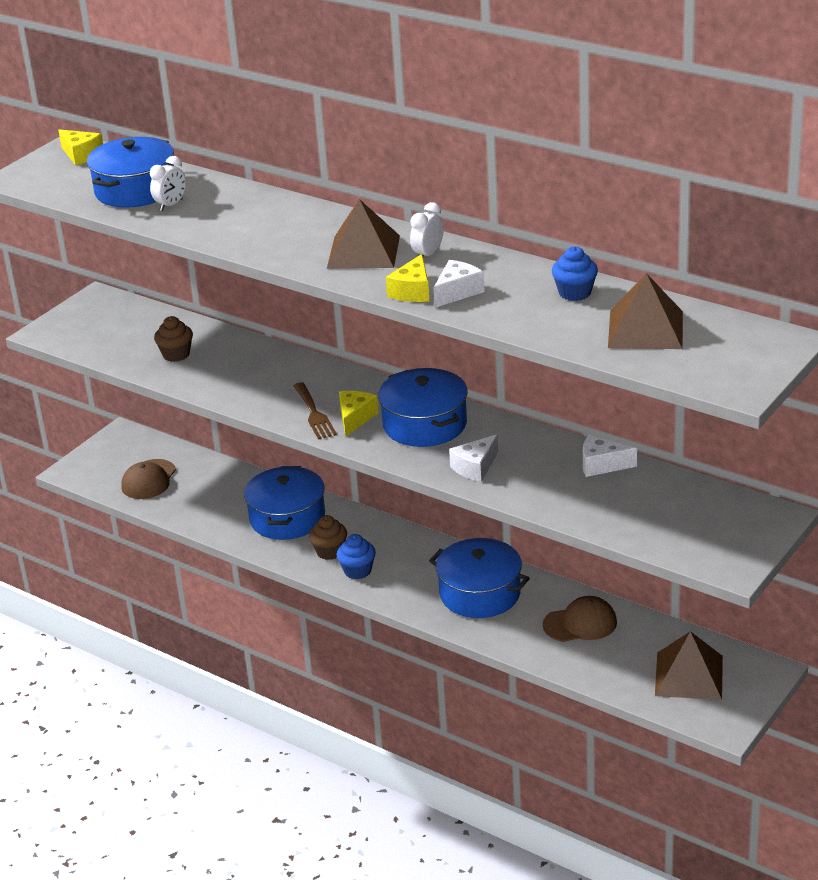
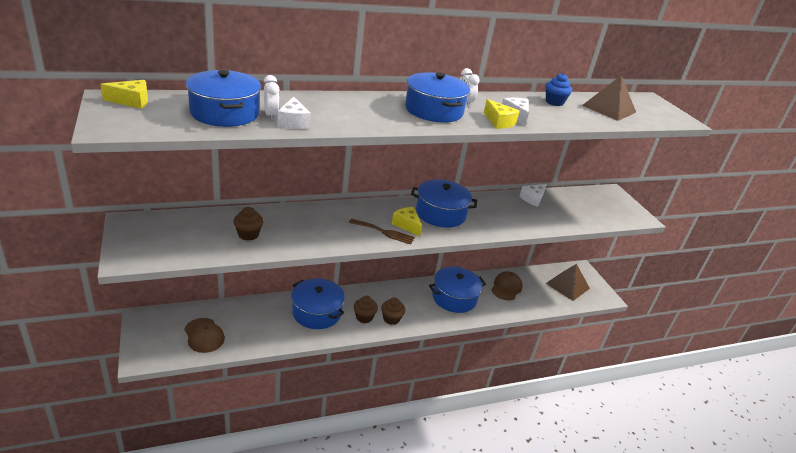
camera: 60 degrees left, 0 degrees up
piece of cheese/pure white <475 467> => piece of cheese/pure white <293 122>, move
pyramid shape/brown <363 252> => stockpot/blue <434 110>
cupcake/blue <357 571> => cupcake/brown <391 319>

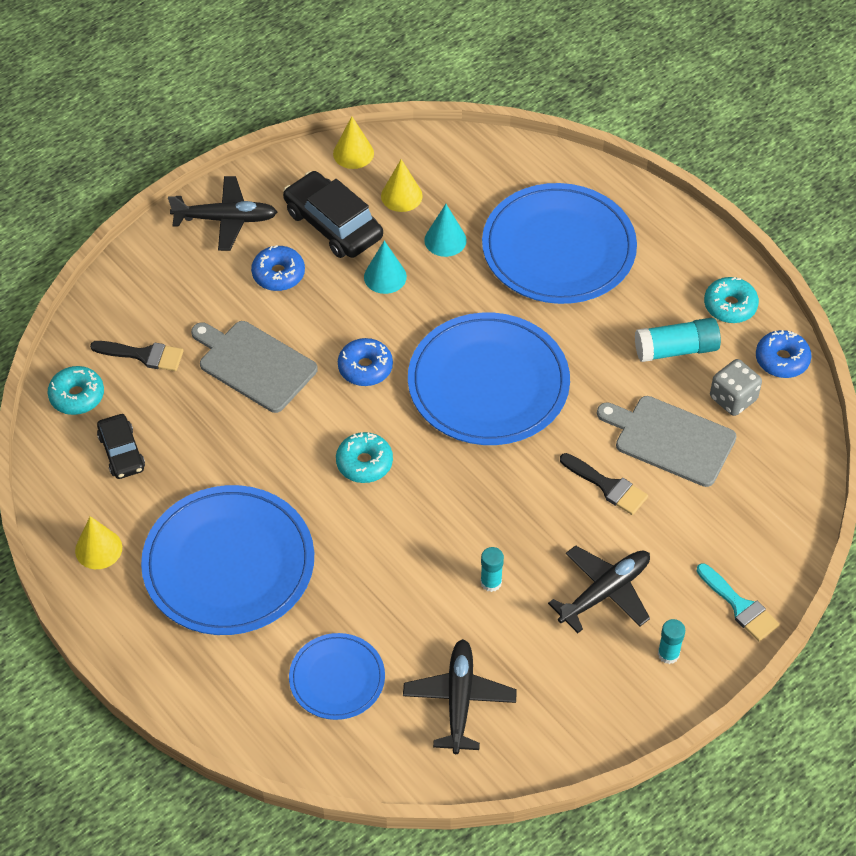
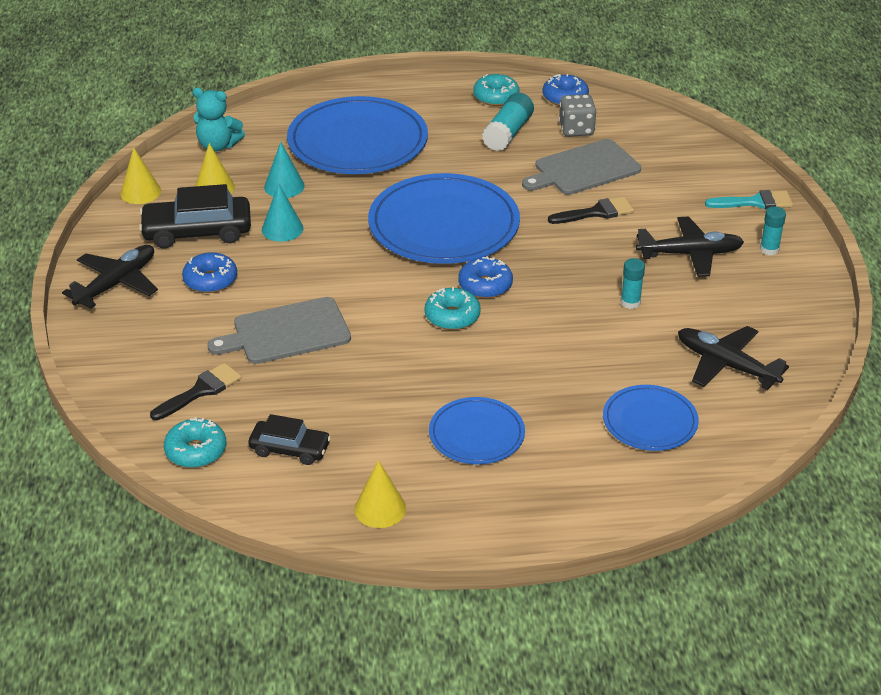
camera: 55 degrees left, 15 degrees down
nothing => teddy bear/aqua <218 146>
doughnut/blue <365 368> => doughnut/blue <485 285>, move
aeroplane/ebony <604 592> => aeroplane/ebony <689 254>, 90 degrees clockwise
dinner plate/blue <228 564> => dinner plate/blue <476 434>, x0.54

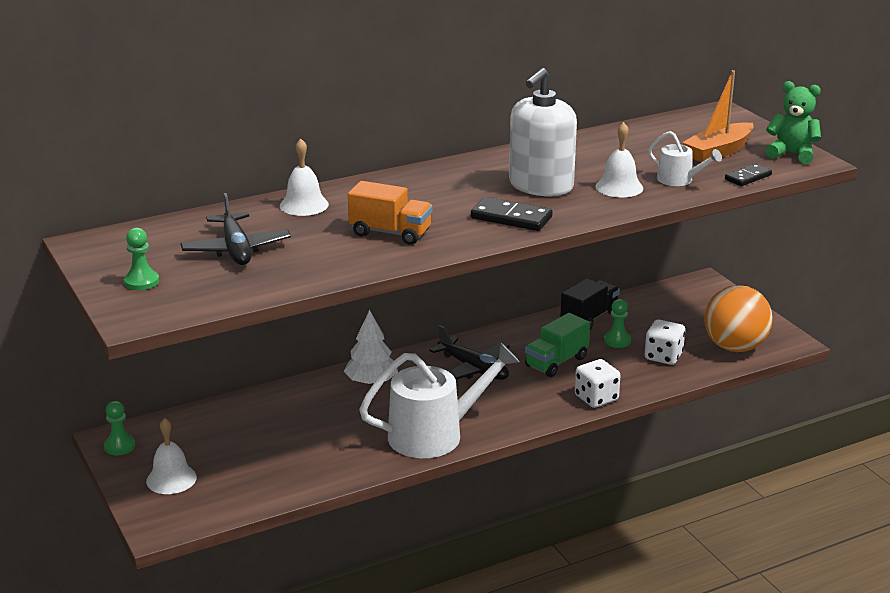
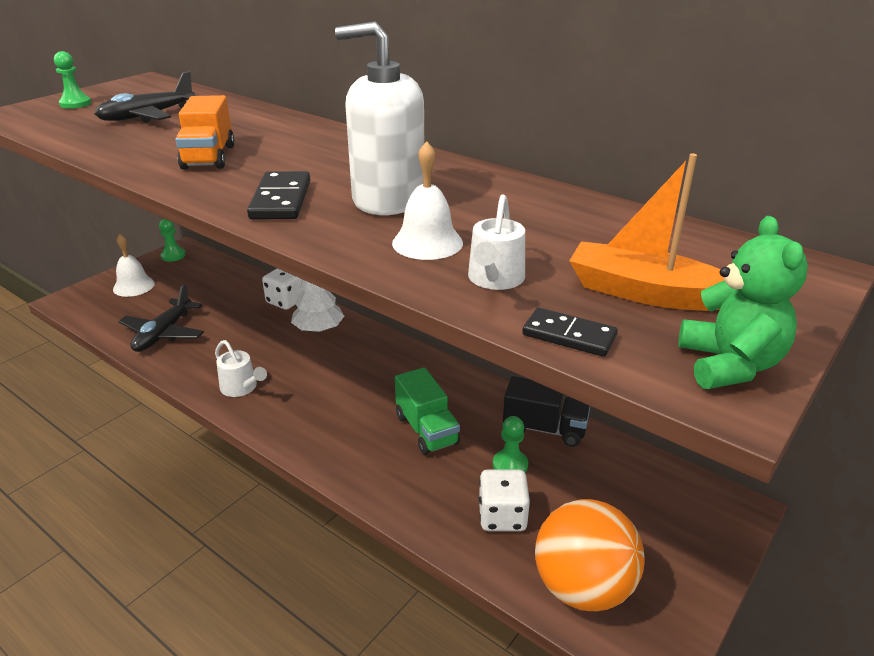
camera: 65 degrees right, 5 degrees up
school bell/pure white <304 205> => nothing
aeroplane/ebony <473 369> => aeroplane/ebony <164 334>, move
dice/pure white <596 398> => dice/pure white <286 301>, move
truck/leaf-green <556 362> => truck/leaf-green <427 429>, 135 degrees counterclockwise
watering can/pure white <434 435> => watering can/pure white <241 387>, x0.49

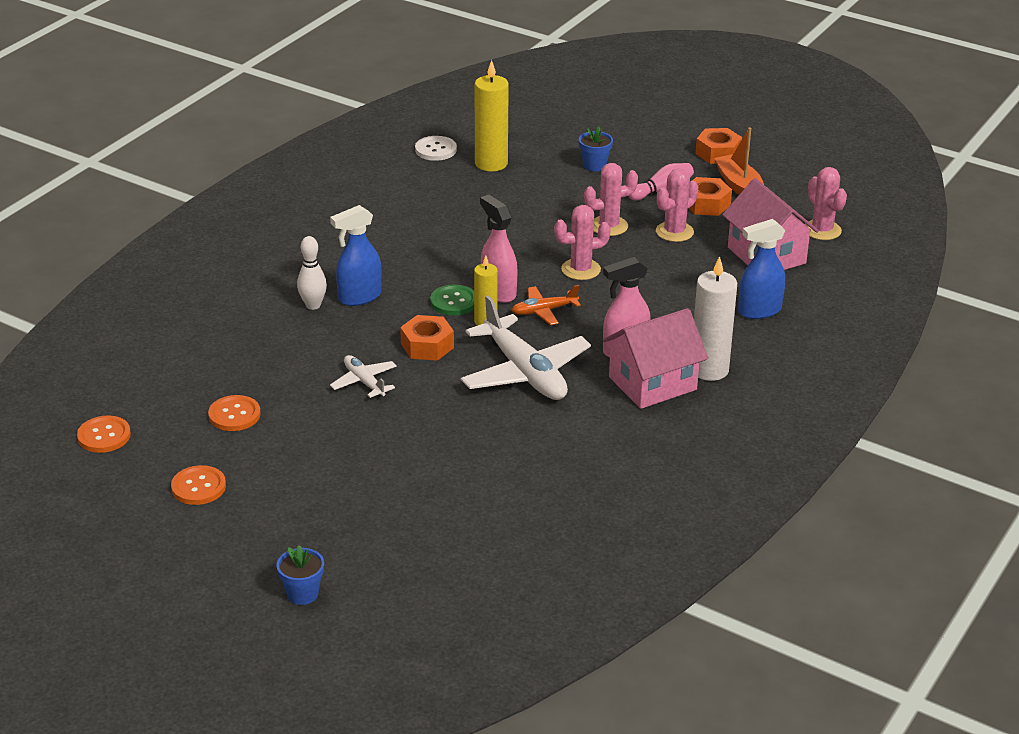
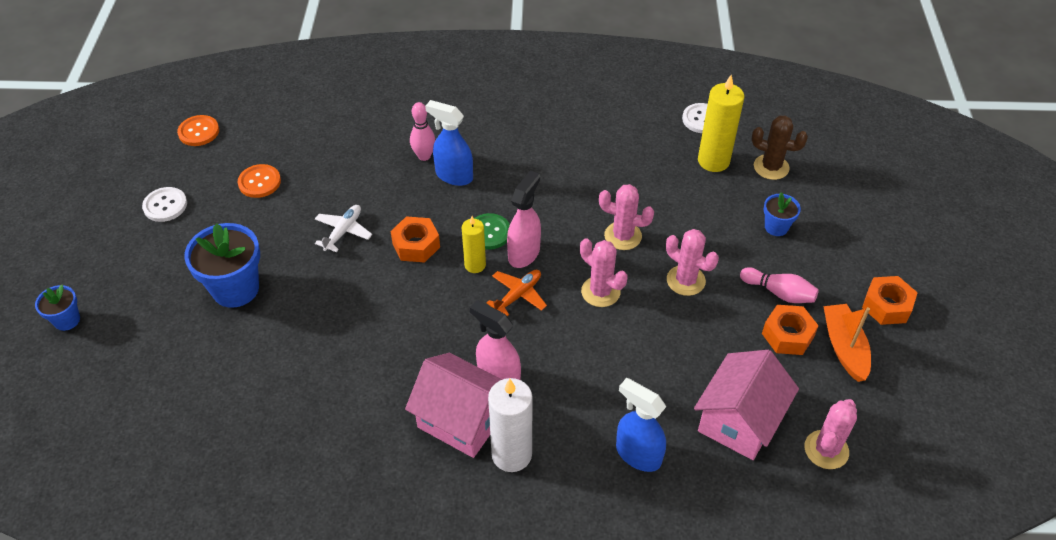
camera: 60 degrees right, 15 degrees up
aeroplane/pure white <525 373> => nothing
nothing => flower pot/blue <235 289>
nothing => cactus/brown <771 167>
cactus/rosy <674 232> => cactus/rosy <623 236>, move
sewing button/orange-coloured <198 487> => sewing button/pure white <165 205>
bowling pin/pure white <313 305> => bowling pin/rosy <424 156>
aeroplane/orange-coloured <544 311> => aeroplane/orange-coloured <518 295>, 90 degrees clockwise
sailboat/orange-coloured <739 186> => sailboat/orange-coloured <844 347>, 45 degrees counterclockwise

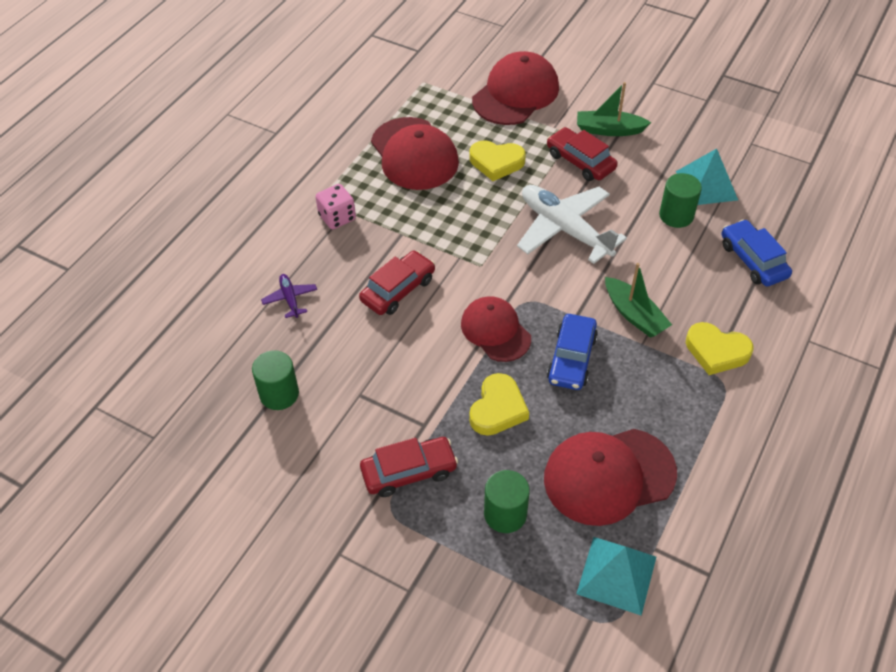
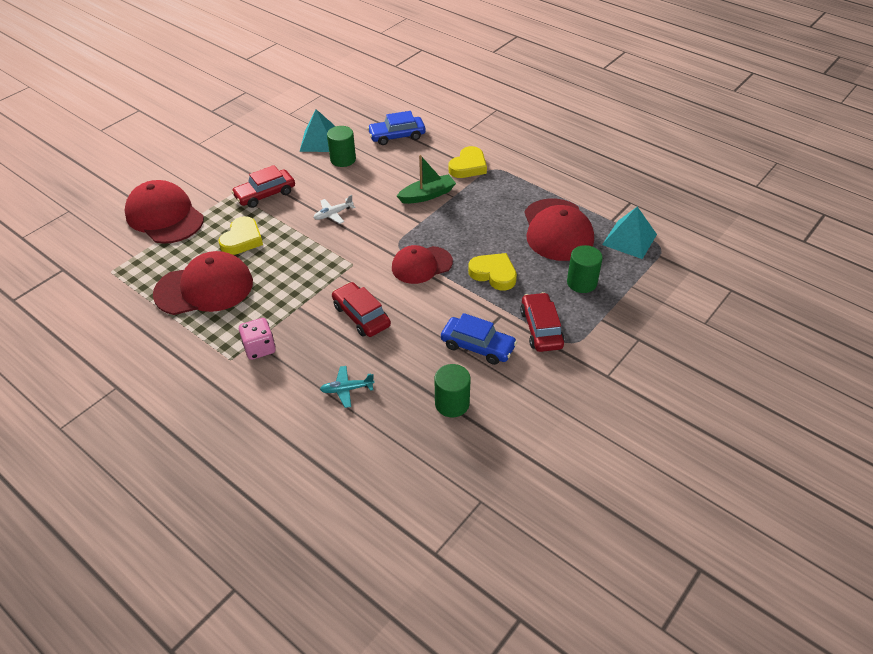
camera: 80 degrees left, 5 degrees down
sailboat/leaf-green <609 130> => nothing
car/blue <571 358> => car/blue <477 346>, move
aeroplane/purple <290 299> => aeroplane/aqua <346 389>
aeroplane/pure white <564 229> => aeroplane/pure white <333 214>, x0.45

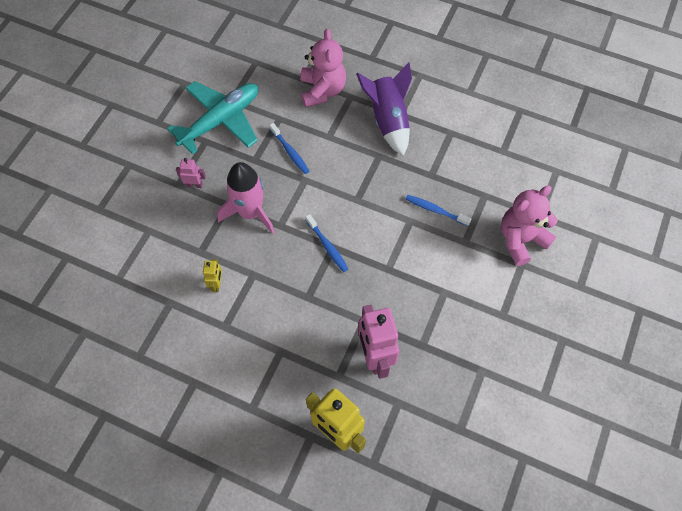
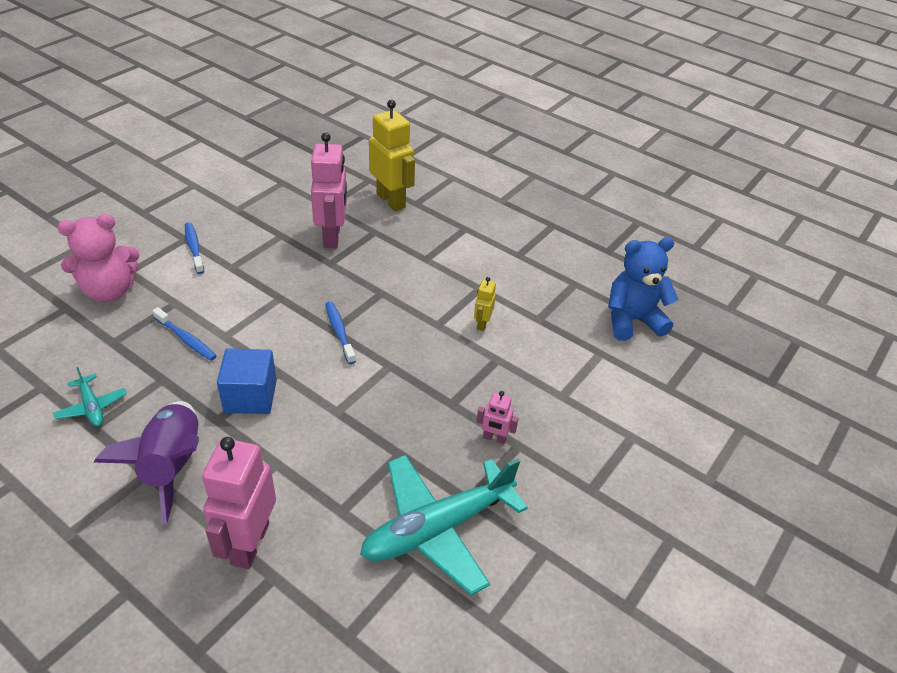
camera: 170 degrees left, 20 degrees down
toy rocket/rosy <250 212> => nothing
nothing => aeroplane/aqua <92 407>
nothing => block/blue <250 396>
nothing => teddy bear/blue <632 320>
toothbrush/blue <290 152> => toothbrush/blue <194 248>, move
teddy bear/rosy <322 90> => toy robot/rosy <249 543>

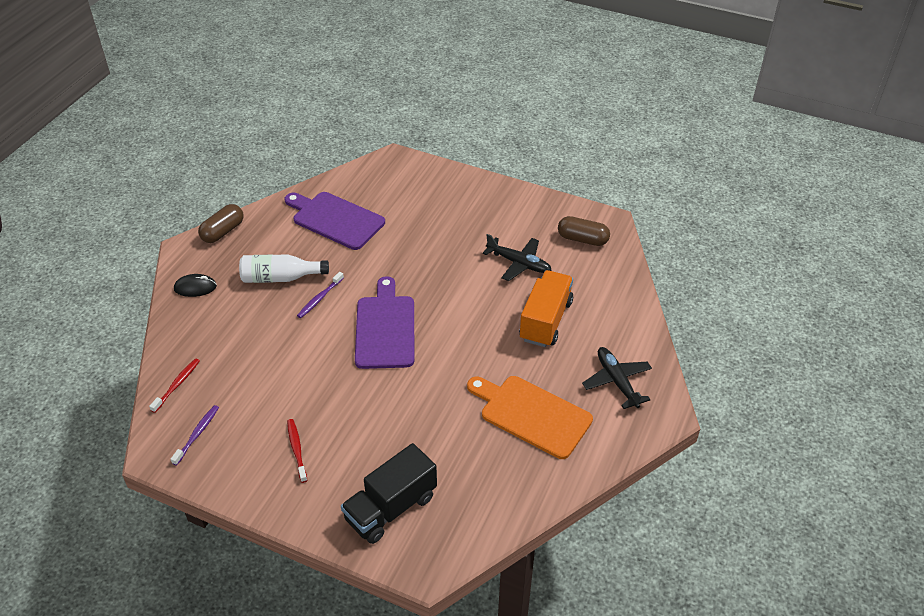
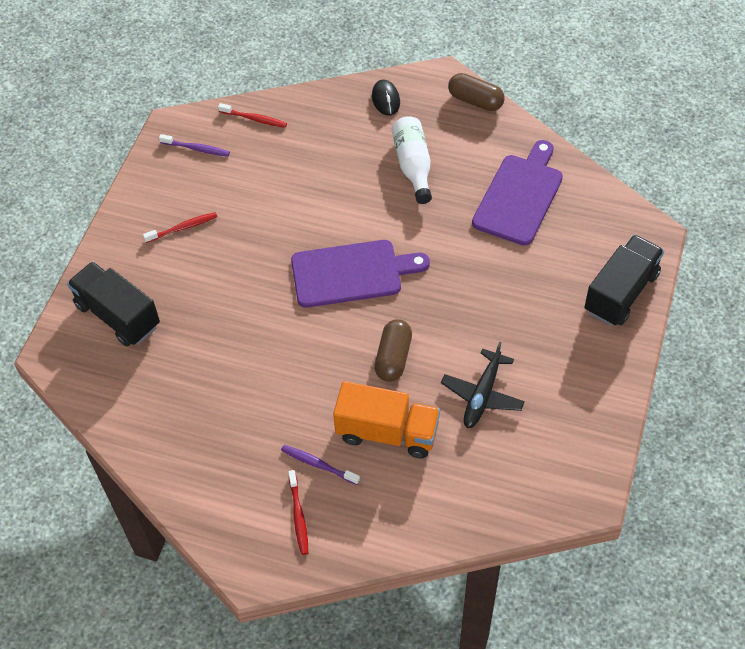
camera: 85 degrees right, 10 degrees up
bread board/orange-coloured <531 414> => nothing
nothing => truck/ebony <621 292>
toothbrush/purple <320 298> => toothbrush/purple <318 464>, move
pill shape/brown <582 239> => pill shape/brown <393 358>, move
aeroplane/ebony <617 381> => toothbrush/crimson <298 516>

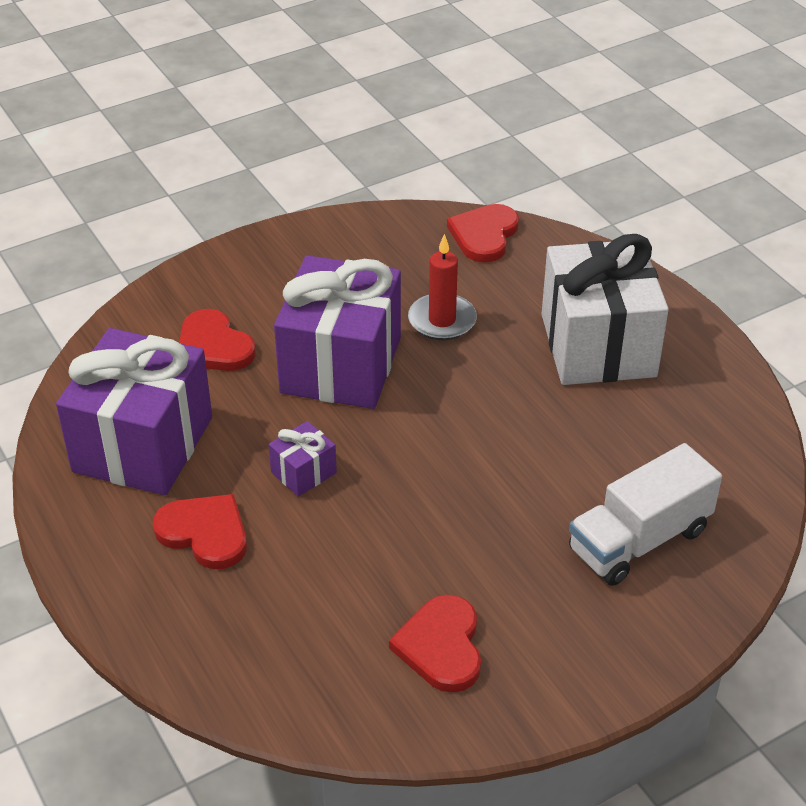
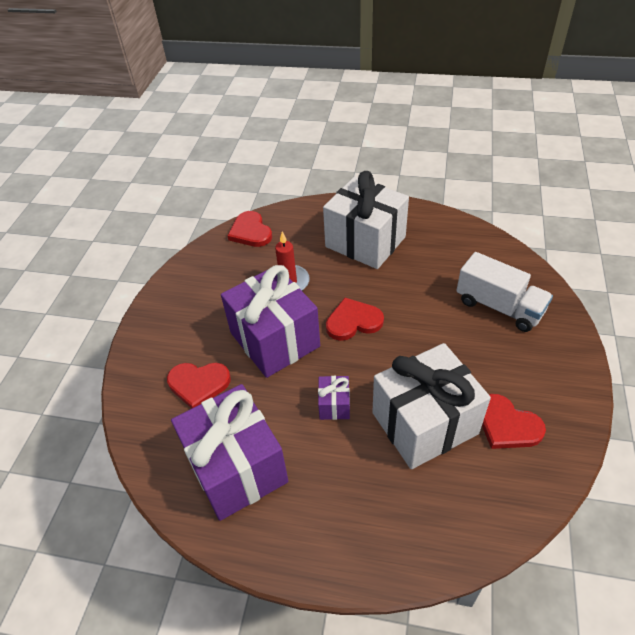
camera: 45 degrees left, 5 degrees up
nothing => wrapped gift/pure white <424 423>
heart/crimson <205 533> => heart/crimson <353 321>, move
truck/pure white <639 540> => truck/pure white <499 306>, 60 degrees counterclockwise

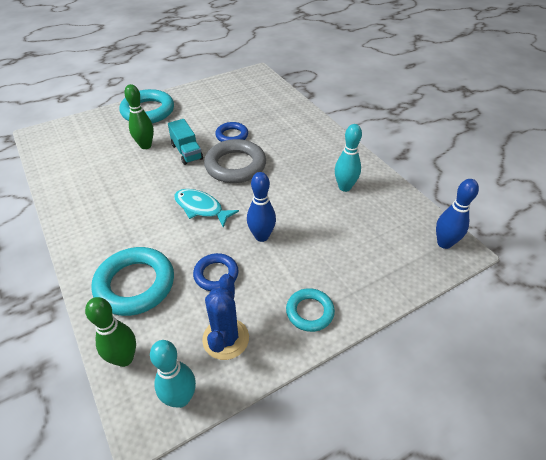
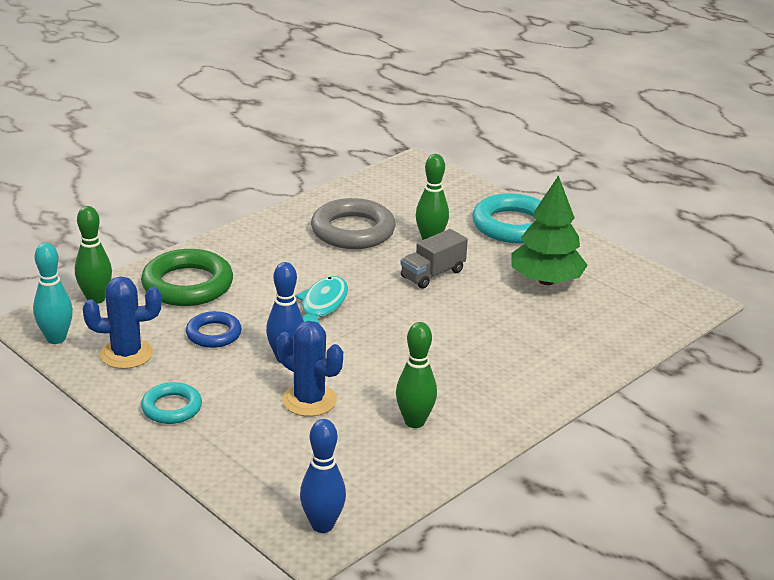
camera: 75 degrees right, 15 degrees down
torus/blue <232 135> => nothing
nothing => cactus/blue <309 400>
nothing => tree/leaf-green <546 281>
torus/gray <235 165> => torus/gray <353 231>, move
torus/aqua <135 284> => torus/leaf-green <187 285>
truck/aqua <187 152> => truck/gray <432 274>
bowling pin/aqua <344 187> => bowling pin/leaf-green <414 422>

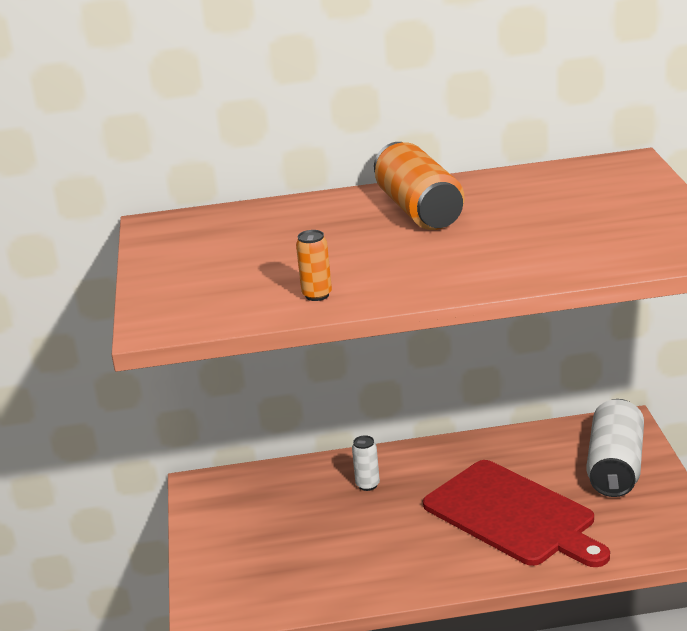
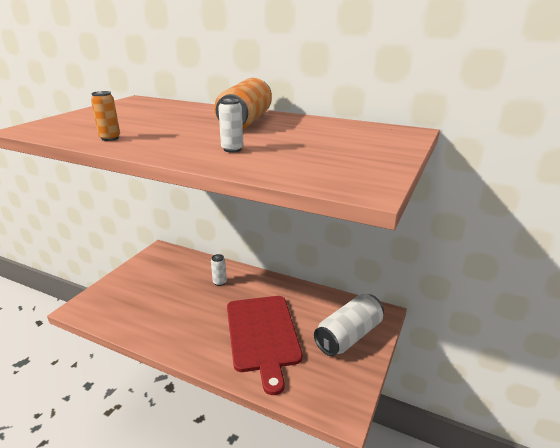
camera: 30 degrees right, 0 degrees up
nothing => can/pure white <232 149>

